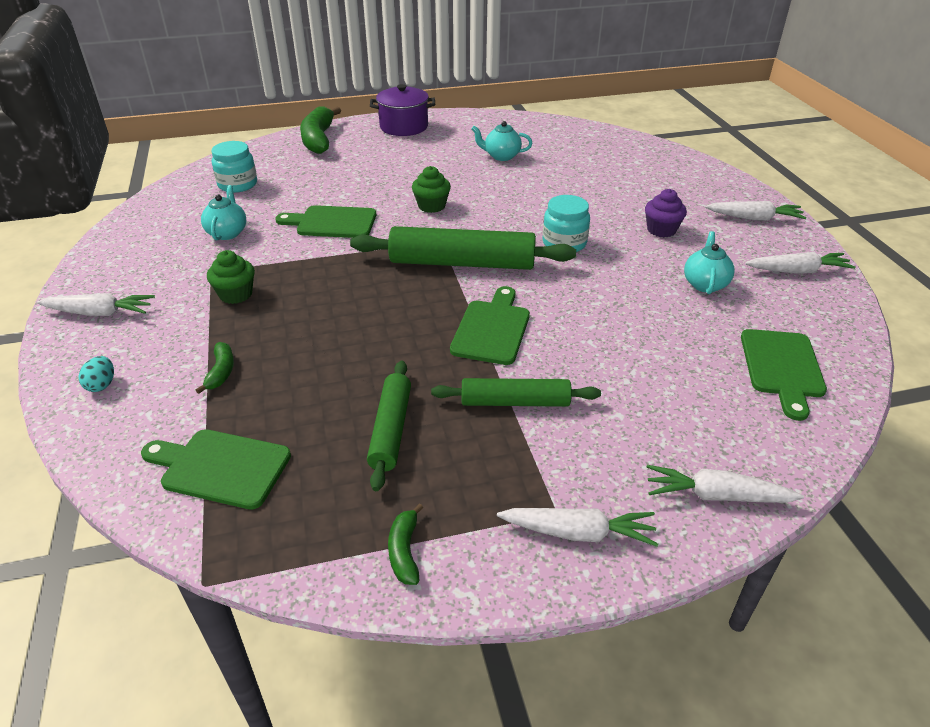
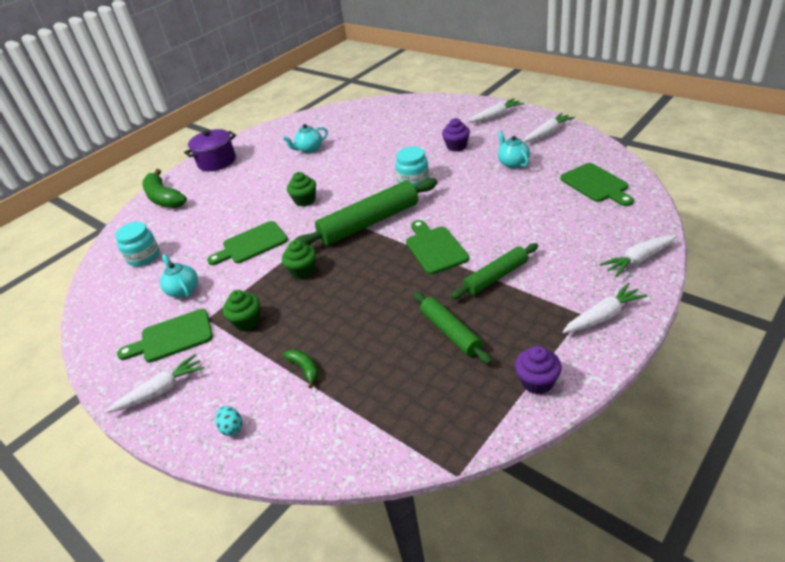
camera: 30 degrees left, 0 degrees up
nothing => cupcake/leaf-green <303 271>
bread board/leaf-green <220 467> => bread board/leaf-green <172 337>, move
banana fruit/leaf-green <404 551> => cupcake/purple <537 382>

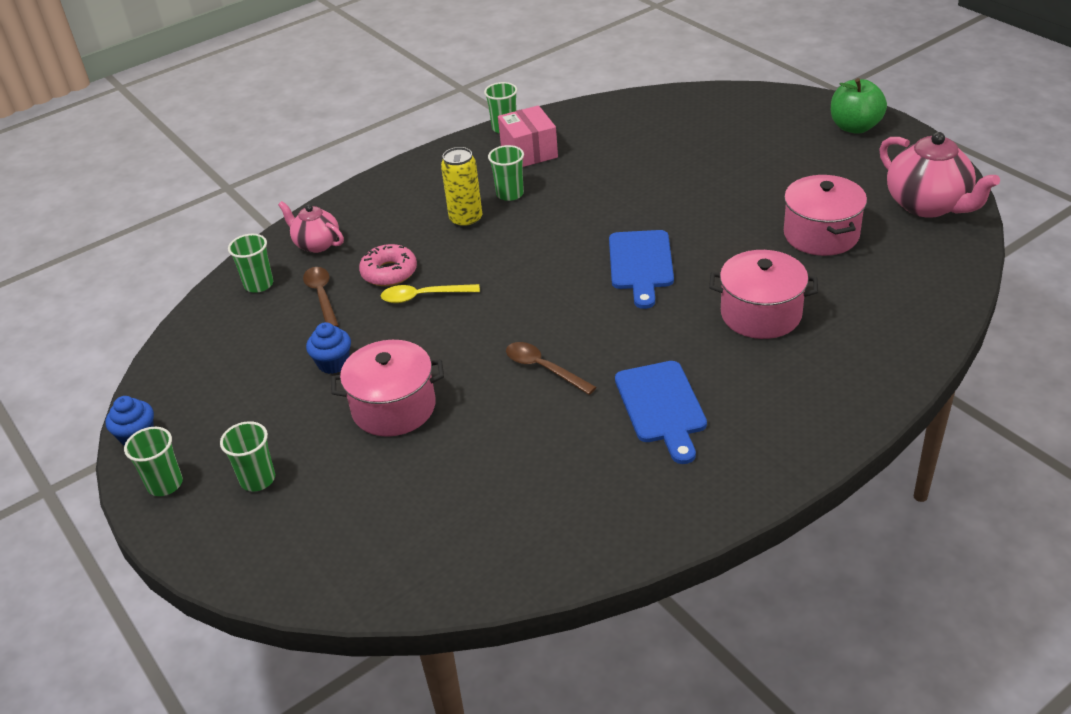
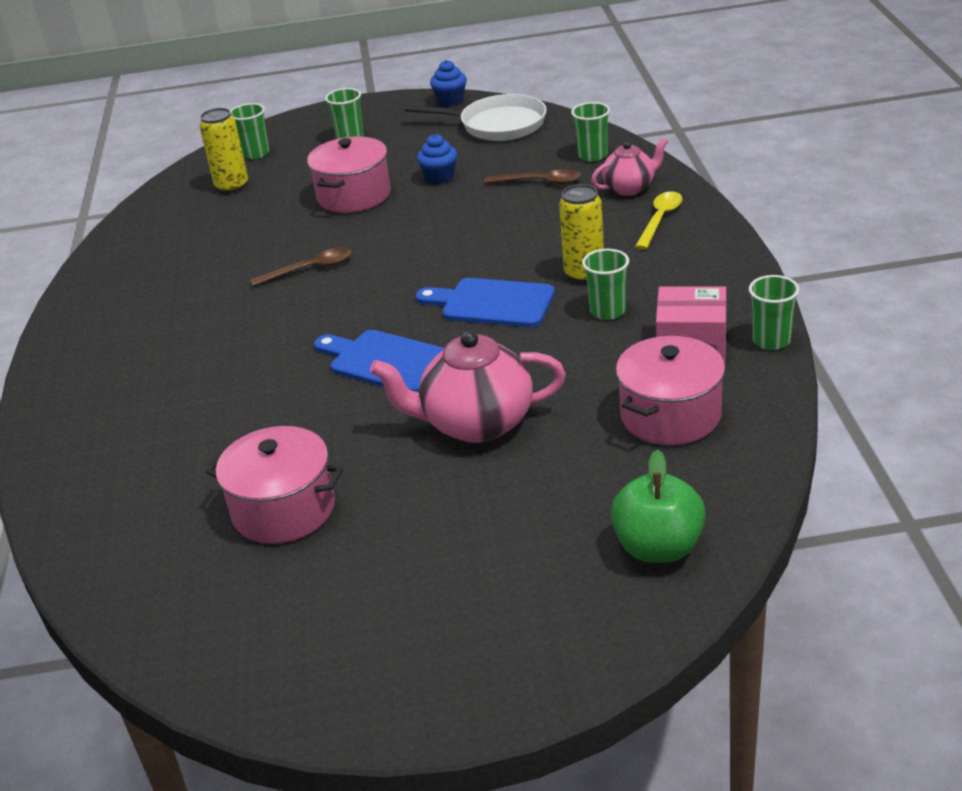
camera: 120 degrees right, 5 degrees down
doughnut/rosy <389 272> => nothing
nothing => can/golden <232 186>
nothing => pan/pure white <497 125>
tumbler/leaf-green <165 484> => tumbler/leaf-green <256 153>, move
teaspoon/golden <423 296> => teaspoon/golden <660 220>, move
bread board/blue <661 407> => bread board/blue <492 303>, move
stockpot/rosy <761 314> => stockpot/rosy <670 415>, move
apple/leaf-green <855 127> => apple/leaf-green <658 548>, move
tea pot/rosy <928 205> => tea pot/rosy <476 424>, move

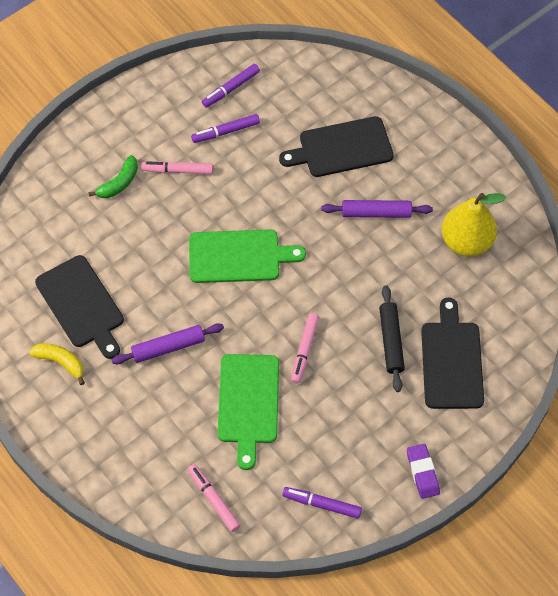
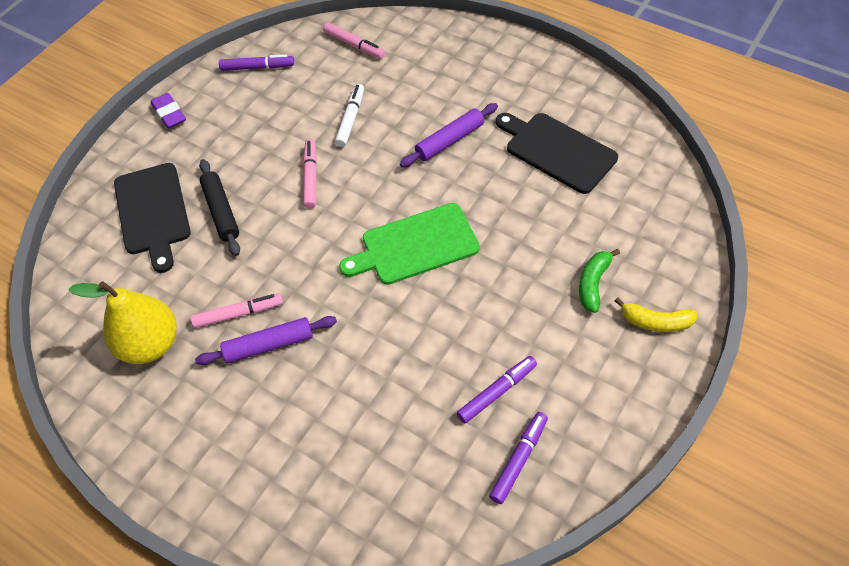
camera: 165 degrees right, 5 degrees down
bread board/ebony <341 148> => nothing
banana fruit/golden <61 362> => banana fruit/golden <655 322>, move
marker pen/rosy <177 170> => marker pen/rosy <238 314>, move
bread board/leaf-green <248 403> => marker pen/pure white <351 119>

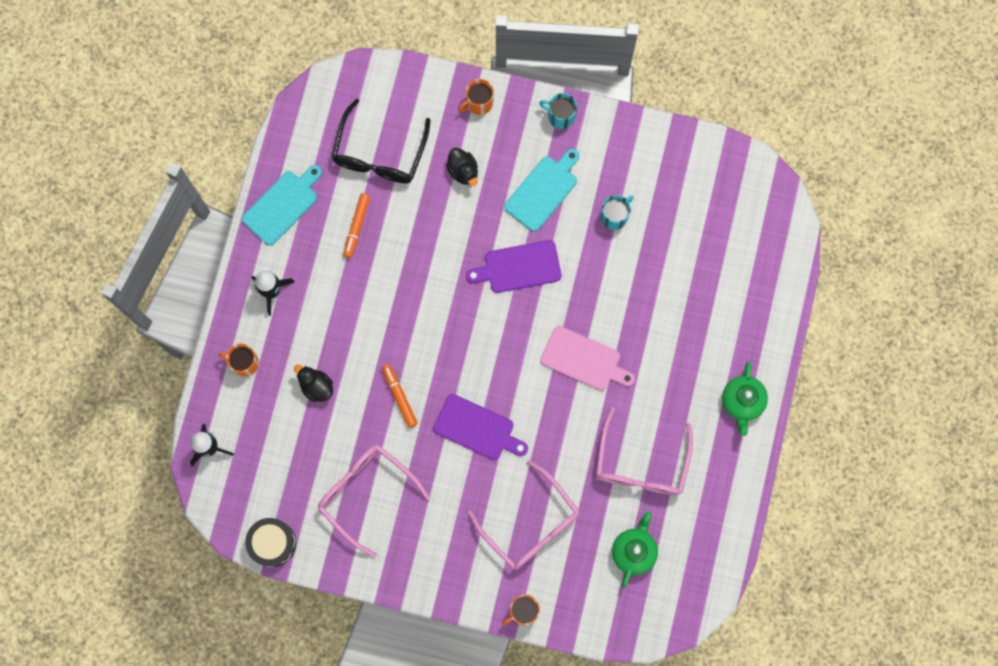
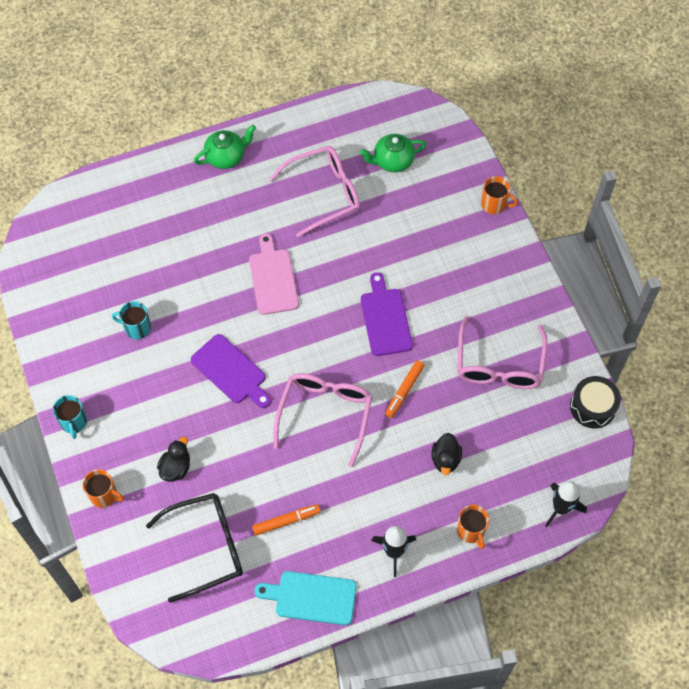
camera: 125 degrees left, 15 degrees down
bread board/aqua <543 191> => nothing
spectacles/rosy <530 523> => spectacles/rosy <325 415>, move

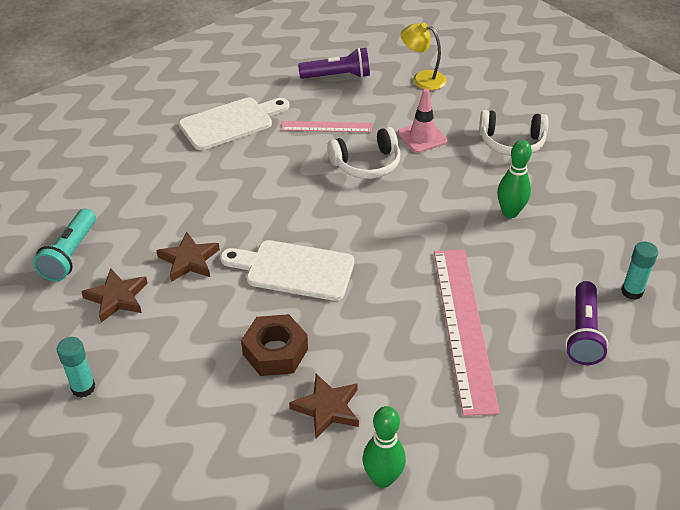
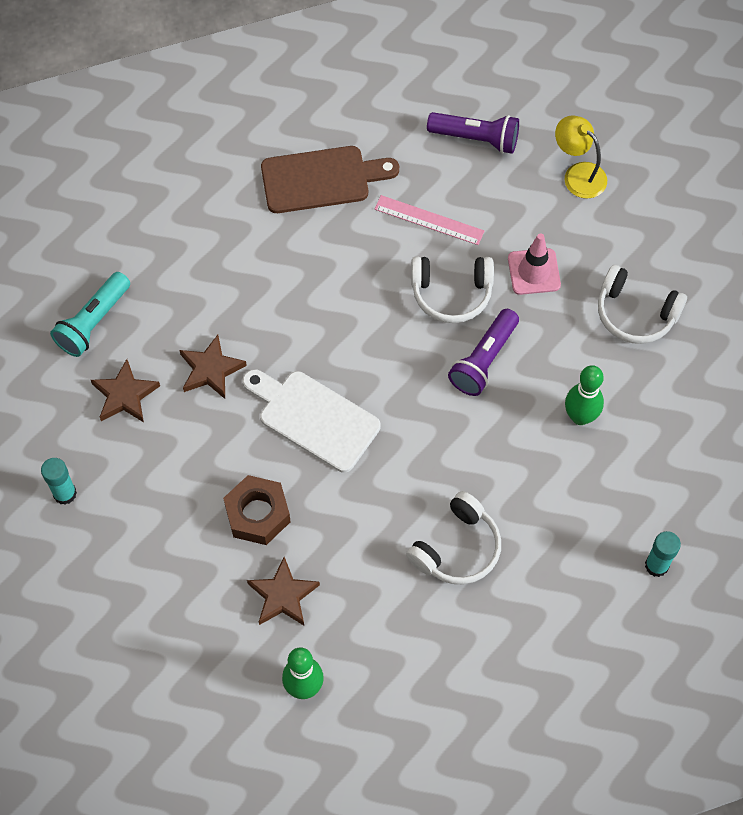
camera: 20 degrees right, 20 degrees up
flashlight/purple <583 333> => flashlight/purple <484 360>, move
straightedge/rosy <464 326> => headphones/pure white <457 548>
bread board/pure white <231 122> => bread board/brown <321 179>

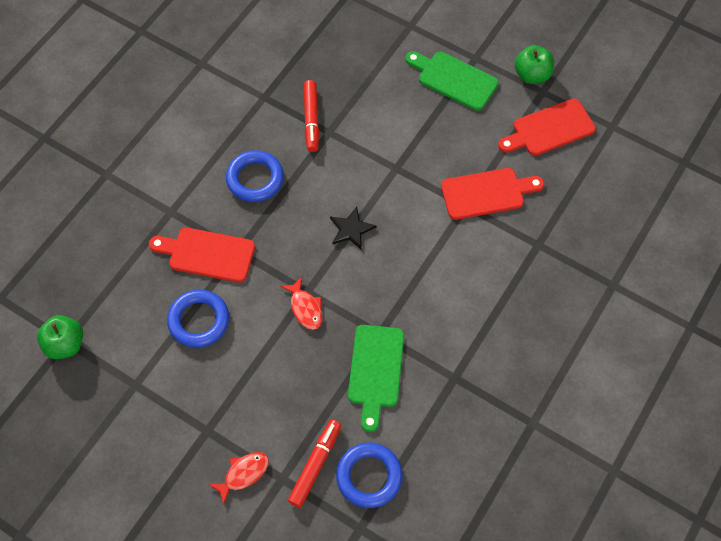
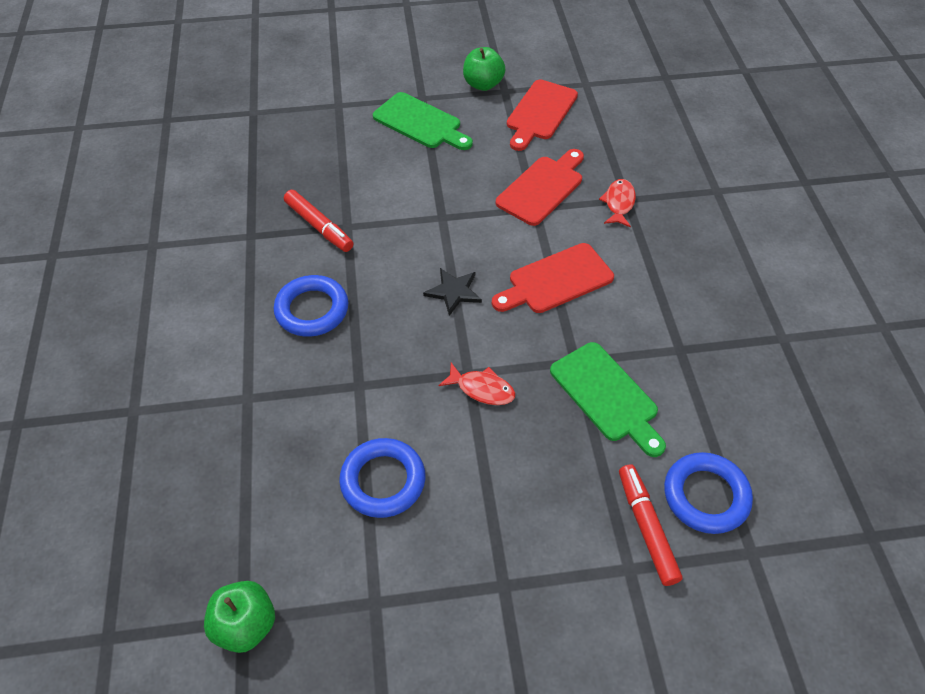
camera: 40 degrees left, 10 degrees down
bread board/crimson <207 254> => bread board/crimson <556 280>, move
fish/crimson <243 474> => fish/crimson <619 203>, move
bread board/leaf-green <454 79> => bread board/leaf-green <420 122>, 135 degrees counterclockwise

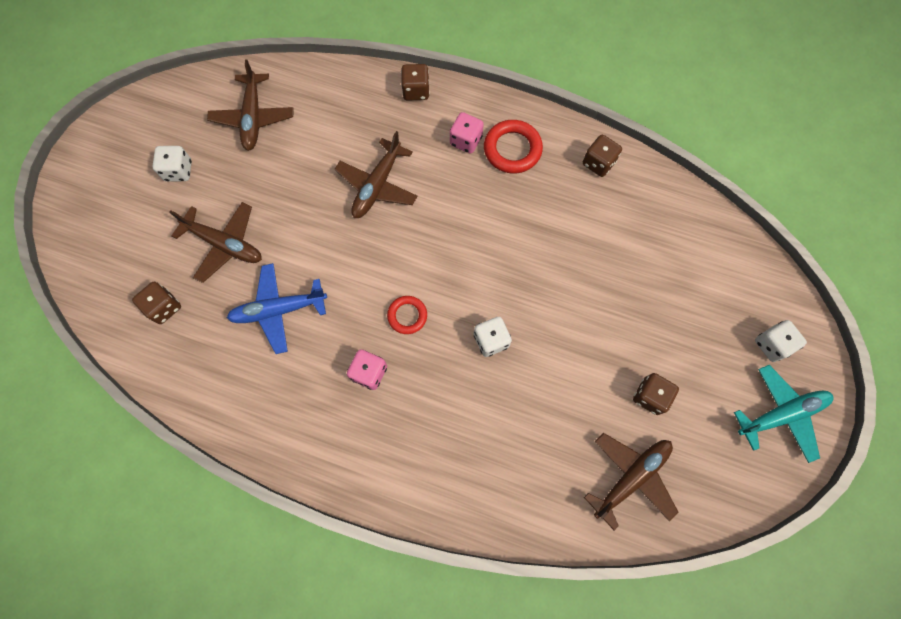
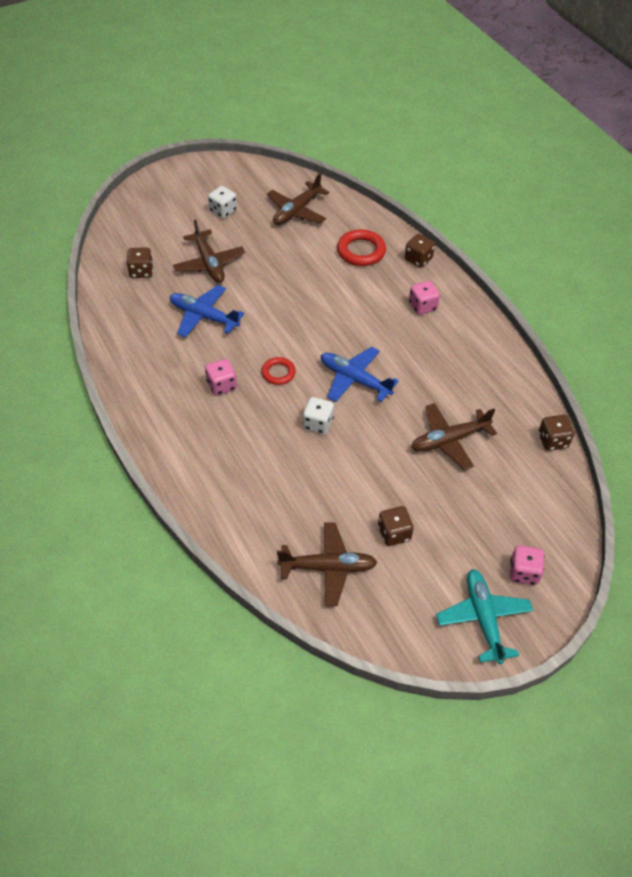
camera: 40 degrees right, 20 degrees down
nothing => aeroplane/blue <354 379>
aeroplane/brown <377 186> => aeroplane/brown <449 440>, move
torus/crimson <512 149> => torus/crimson <361 251>, move
dice/brown <598 163> => dice/brown <552 441>, move
dice/pure white <771 344> => dice/rosy <523 572>
aeroplane/aqua <781 414> => aeroplane/aqua <483 618>, 120 degrees counterclockwise

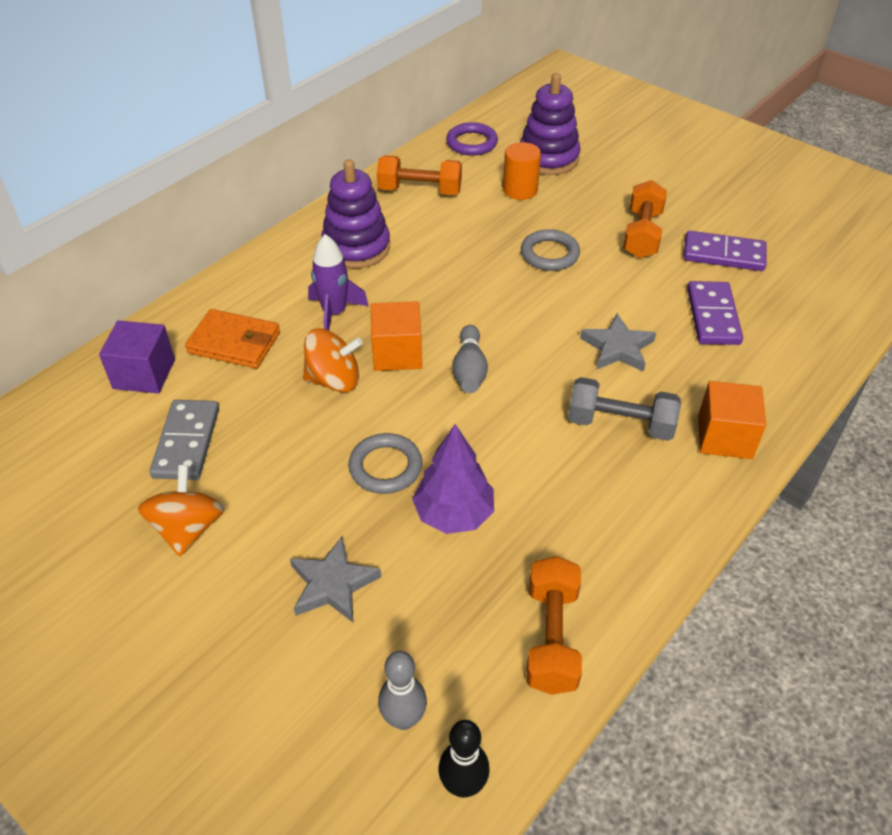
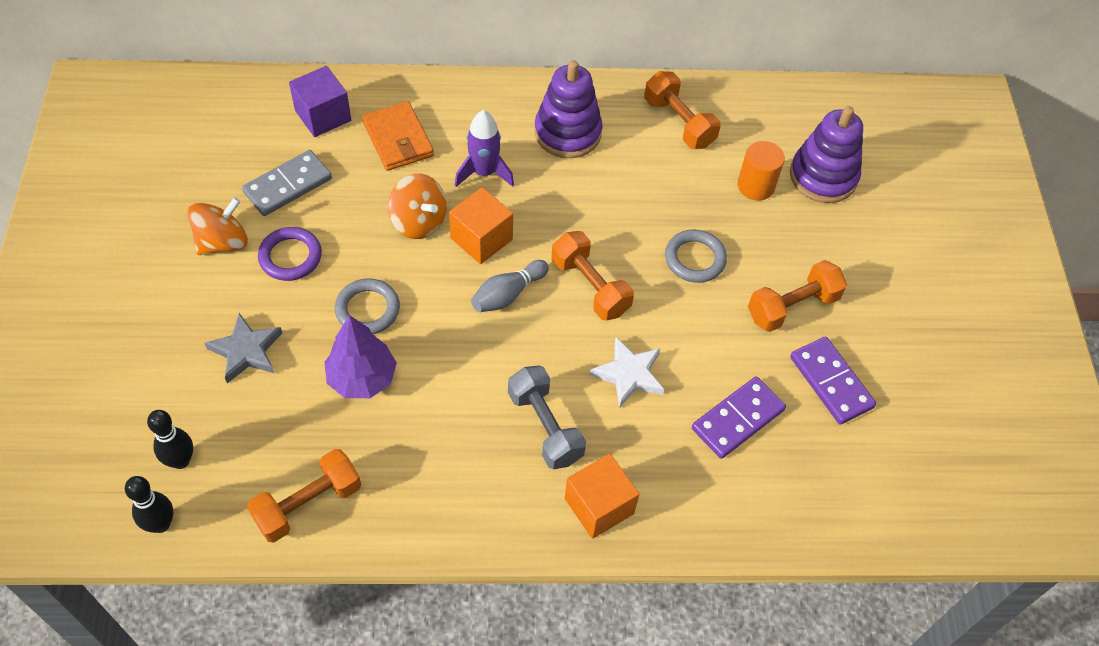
camera: 45 degrees right, 10 degrees up
nothing => free weight/orange-coloured <590 286>
torus/purple <472 143> => torus/purple <290 257>, move
bowling pin/gray <403 718> => bowling pin/ebony <180 460>
star/gray <617 348> => star/pure white <629 374>

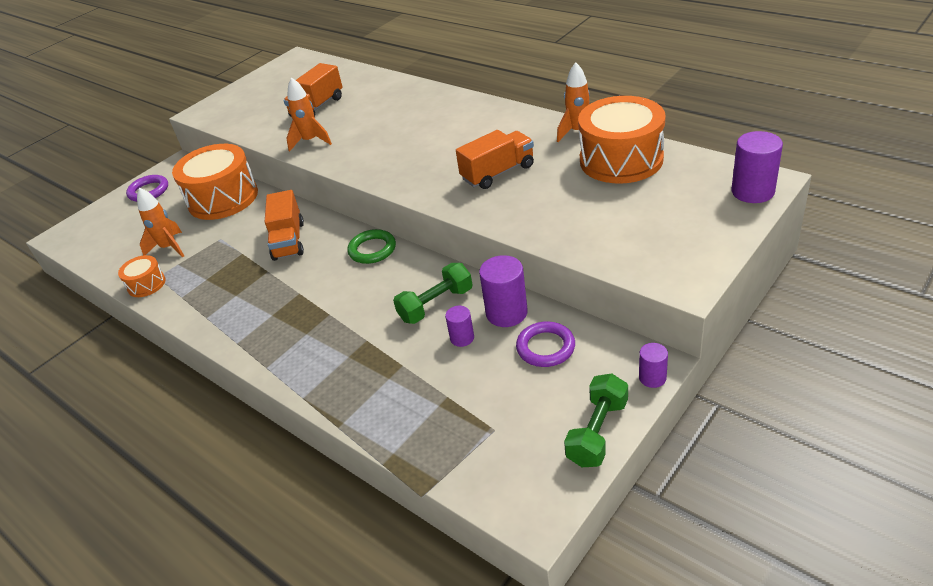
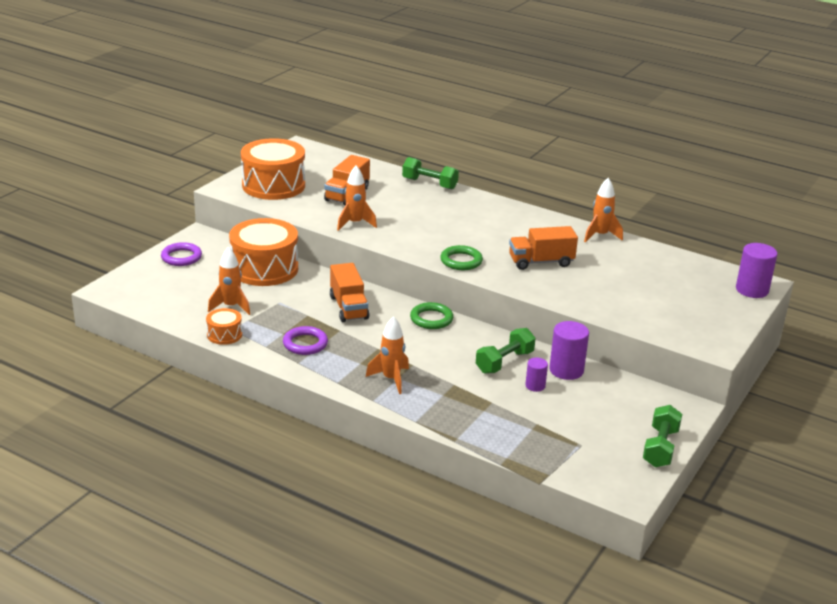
camera: 15 degrees left, 10 degrees down
cylinder shape/purple <652 378> => nothing
nothing => toy rocket/orange-coloured <391 379>
nothing => free weight/leaf-green <429 184>
nothing => torus/leaf-green <461 261>
torus/purple <545 347> => torus/purple <305 344>, move
drum/orange-coloured <621 160> => drum/orange-coloured <273 185>, move
truck/orange-coloured <498 173> => truck/orange-coloured <541 262>, 150 degrees counterclockwise

